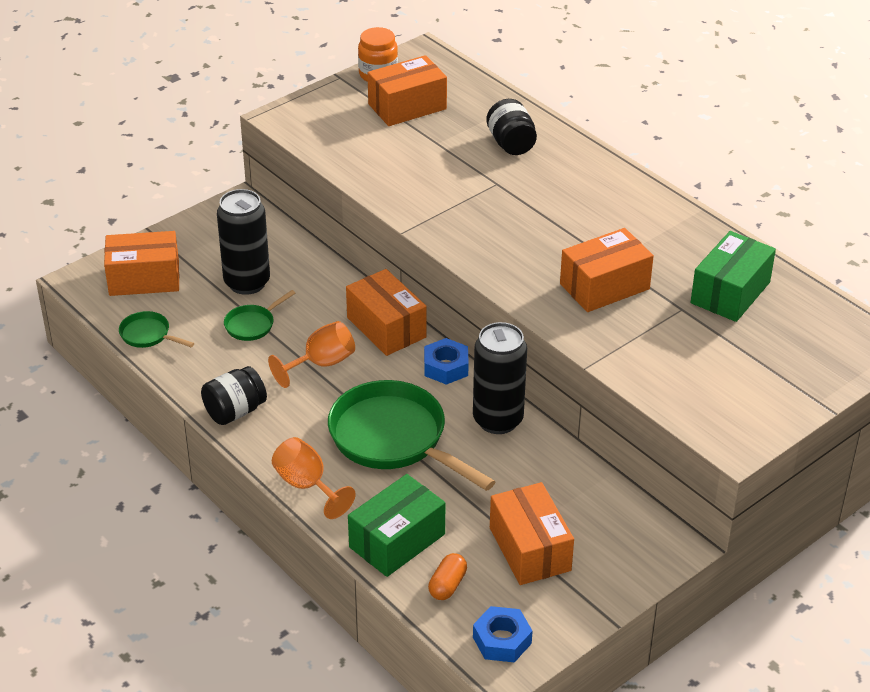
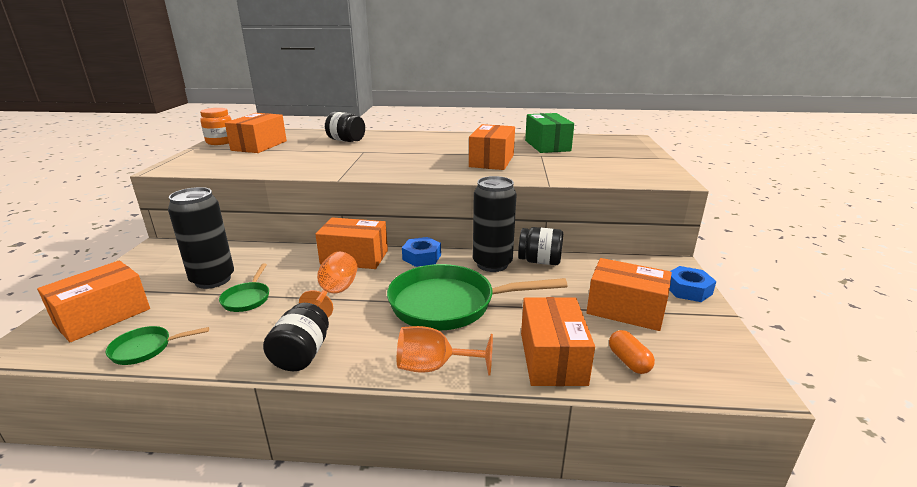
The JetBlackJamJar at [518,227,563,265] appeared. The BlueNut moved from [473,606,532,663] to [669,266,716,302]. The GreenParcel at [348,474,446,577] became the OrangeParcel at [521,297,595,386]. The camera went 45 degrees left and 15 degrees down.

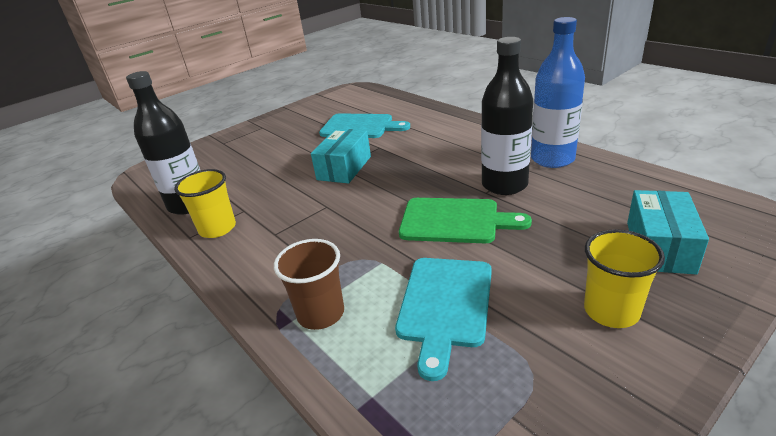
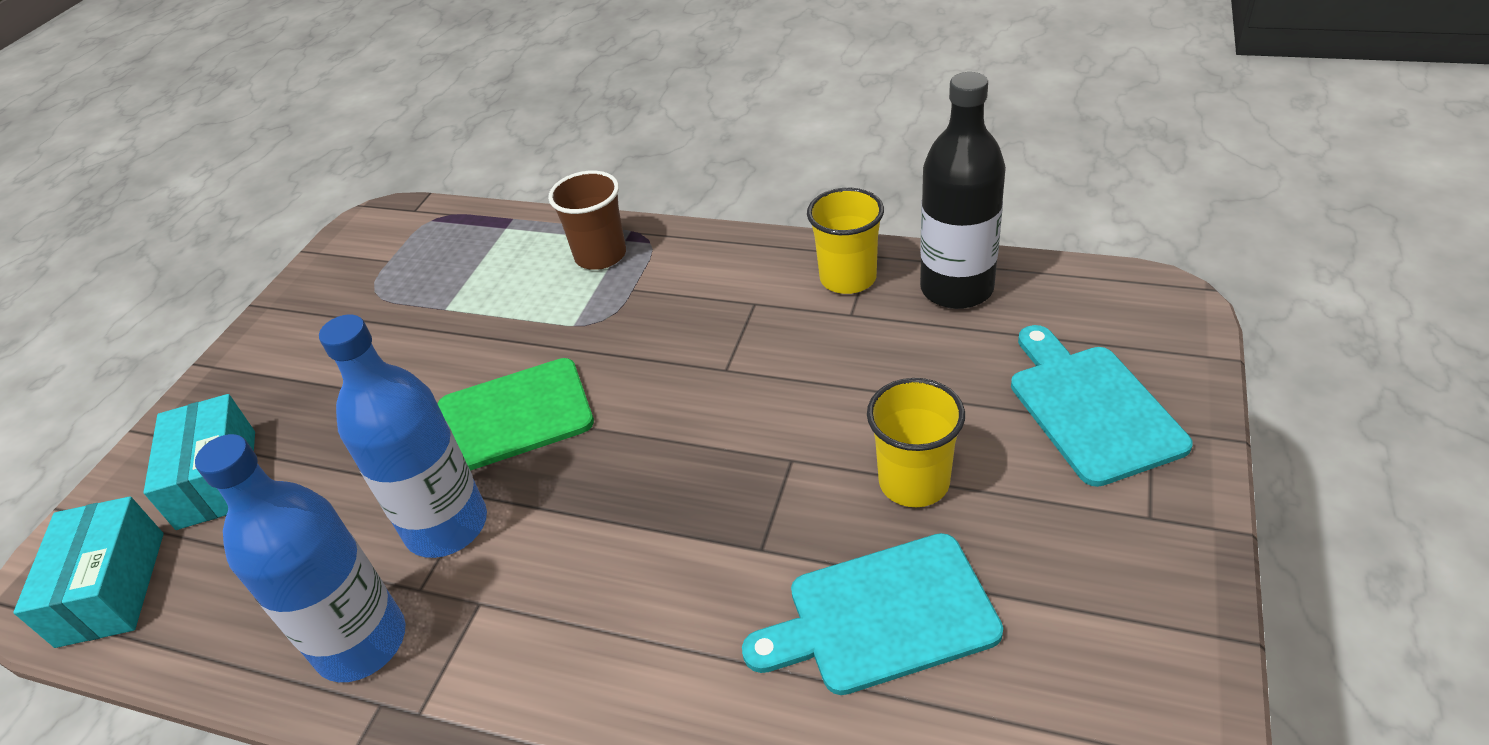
The AquaParcel moved from [311,128,371,184] to [13,496,164,648]. The AquaChoppingBoard moved from [395,258,492,381] to [1011,325,1193,487]. The GoldenTumbler moved from [584,229,665,328] to [867,378,965,507]. The JetBlackDrinkBottle at [481,37,533,195] became the BlueDrinkBottle at [319,314,487,558]. The camera went 150 degrees right and 10 degrees up.

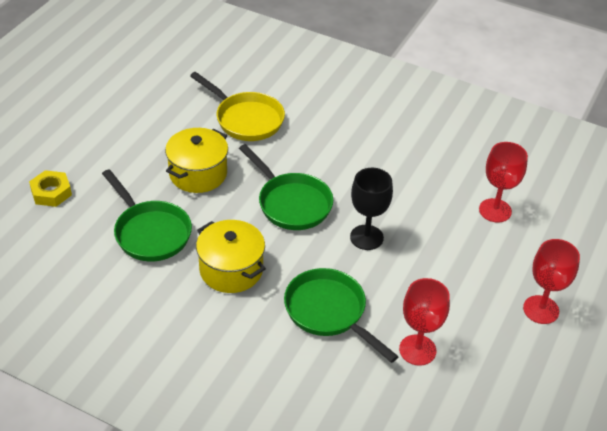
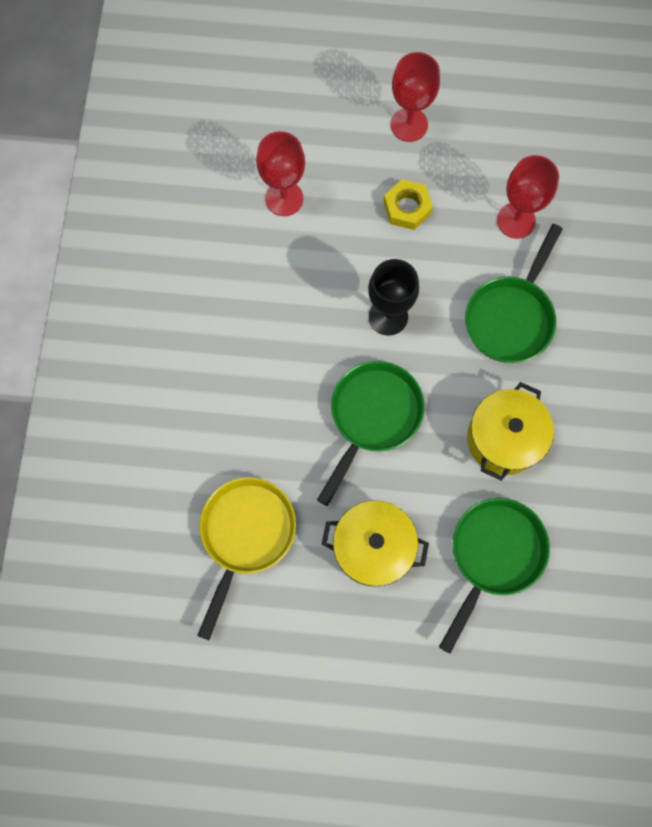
The GoldenNut moved from [29,170,72,207] to [384,179,433,230]. The camera went 110 degrees left and 30 degrees up.

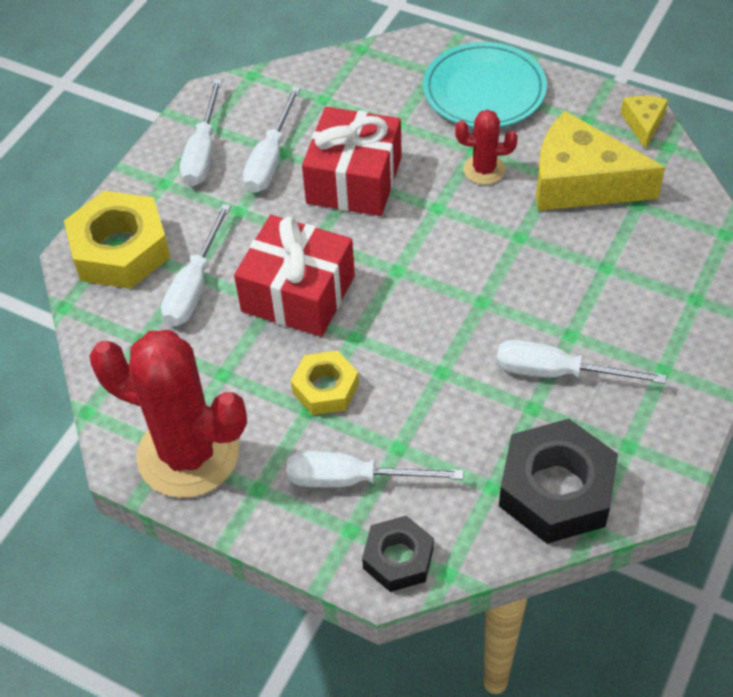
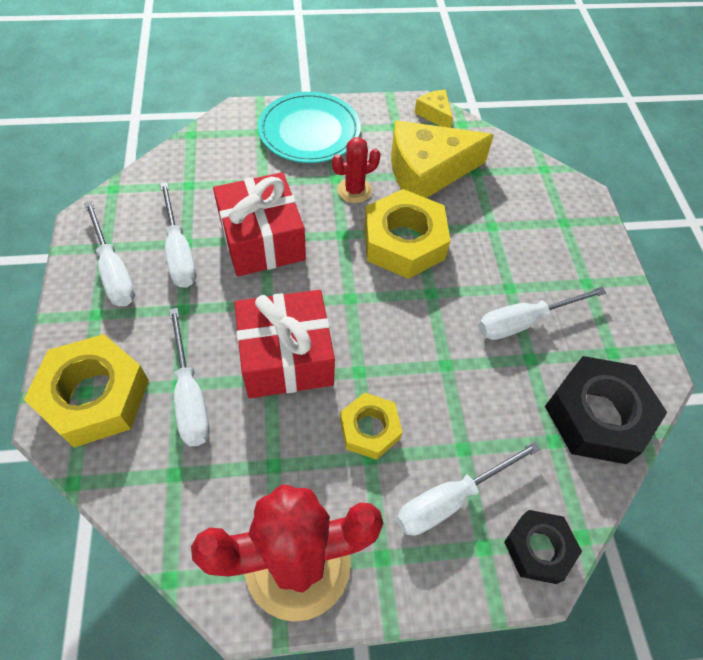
The GoldenNut at [364,189,450,279] appeared. The camera went 40 degrees left and 5 degrees up.

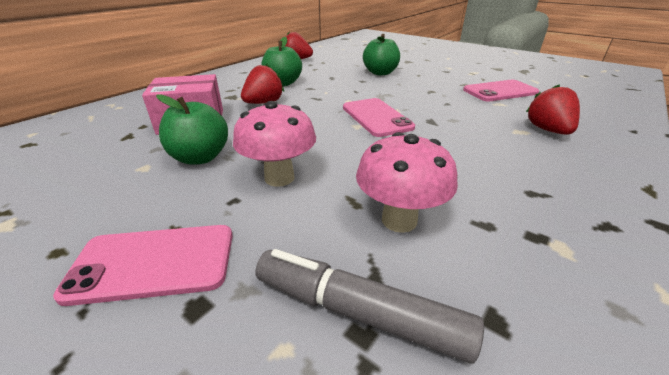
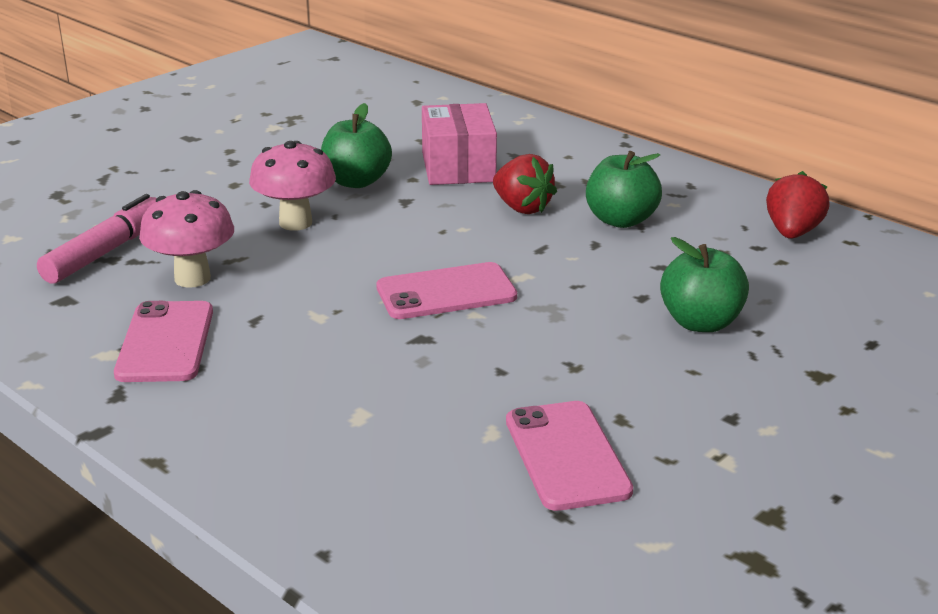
The ScarletStrawberry at [526,84,580,135] disappeared. The RosyPhone moved from [53,225,233,306] to [114,301,213,382]. The AshGreyMarker at [255,249,484,364] became the RosyMarker at [37,194,157,284]. The camera went 95 degrees right and 5 degrees down.

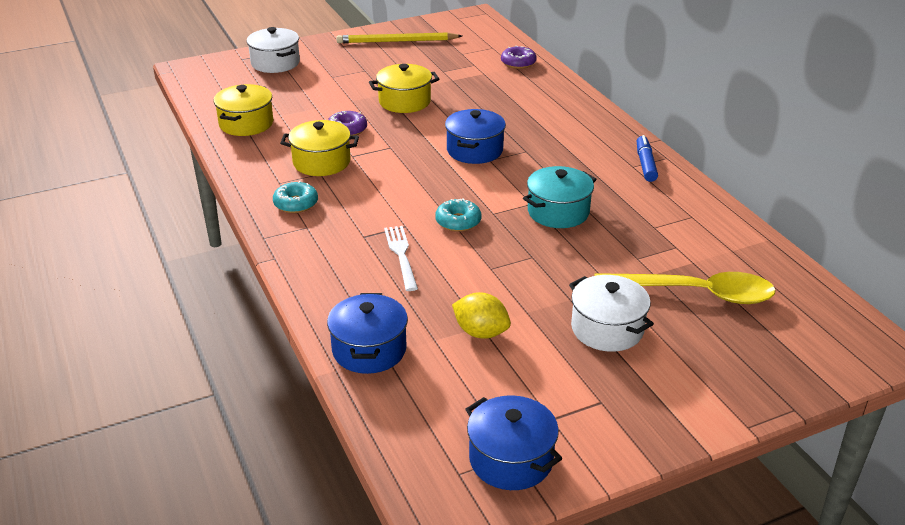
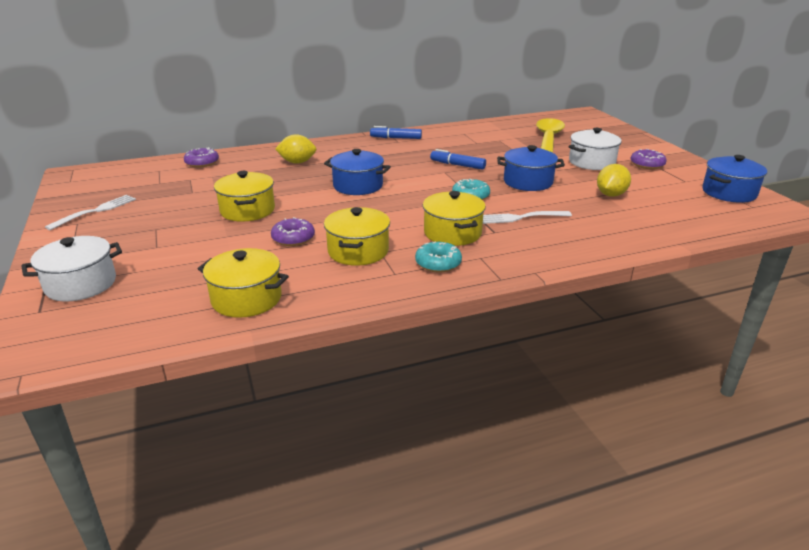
The GoldenCitrusFruit at [275,134,316,164] appeared. The GoldenStockpot at [423,191,486,246] appeared. The PurpleDonut at [630,149,667,169] appeared. The BlueStockpot moved from [327,293,408,374] to [497,145,565,191]. The GoldenLeadPencil at [336,32,462,43] was replaced by the SnowWhiteFork at [45,195,136,230]. The AquaStockpot at [523,166,596,228] was replaced by the BlueMarker at [430,149,486,170]. The camera went 85 degrees left and 5 degrees down.

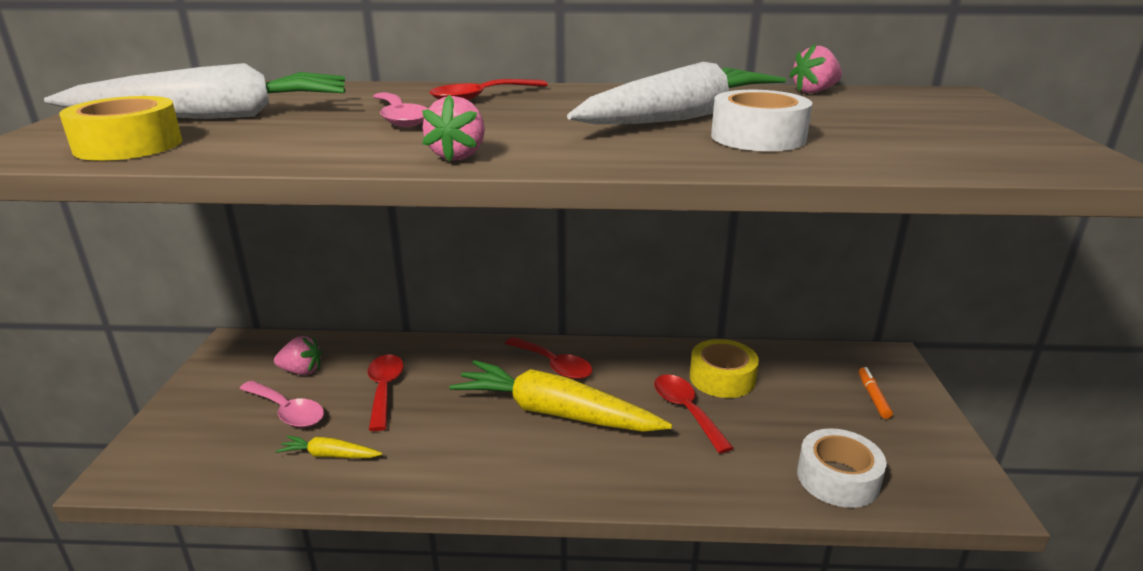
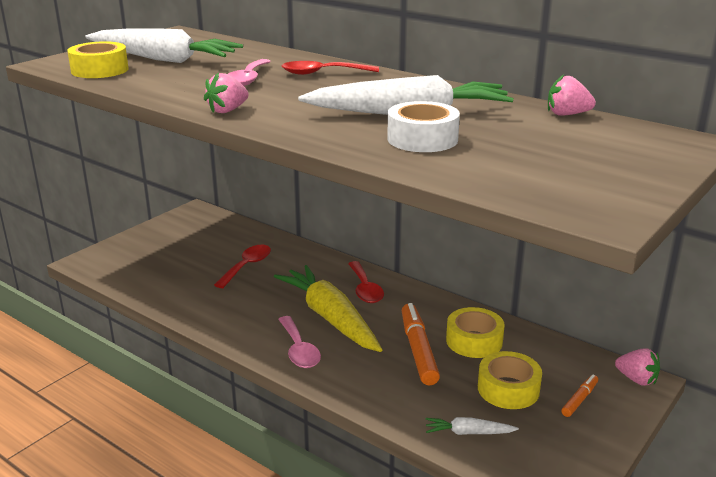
The GoldenCarrot at [276,435,382,458] disappeared. The GoldenRollOfTape at [478,351,542,409] appeared. The RosyTeaspoon moved from [239,381,324,427] to [278,316,321,368]. The RosyStrawberry moved from [274,336,322,375] to [615,348,660,386]. The ScarletTeaspoon at [654,374,733,454] was replaced by the OrangeMarker at [402,303,440,385]. The SnowWhiteRollOfTape at [797,428,887,508] was replaced by the SnowWhiteCarrot at [426,417,519,435]. The camera went 35 degrees right and 0 degrees up.

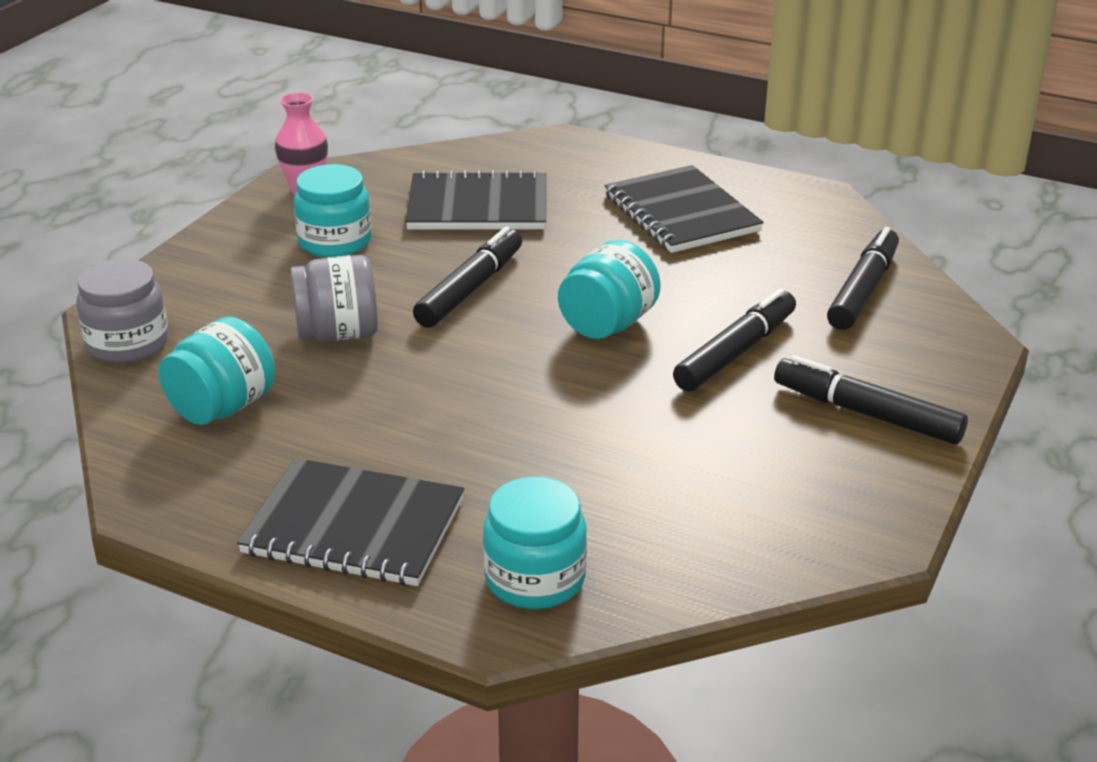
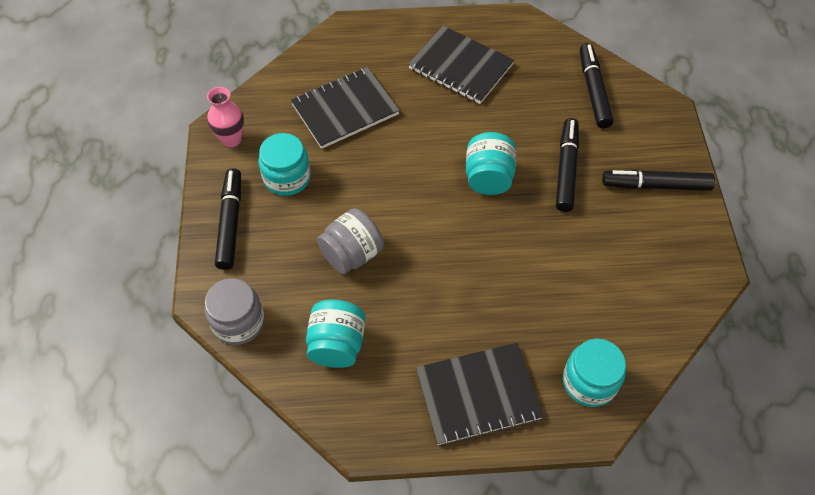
The JetBlackMarker moved from [413,226,522,328] to [215,168,241,270]. The camera went 30 degrees left and 25 degrees up.

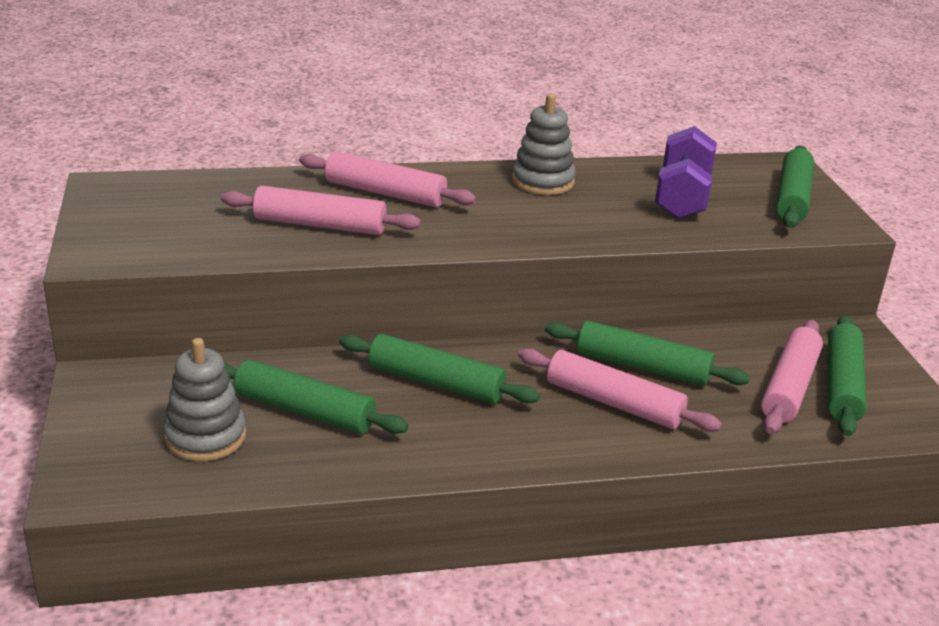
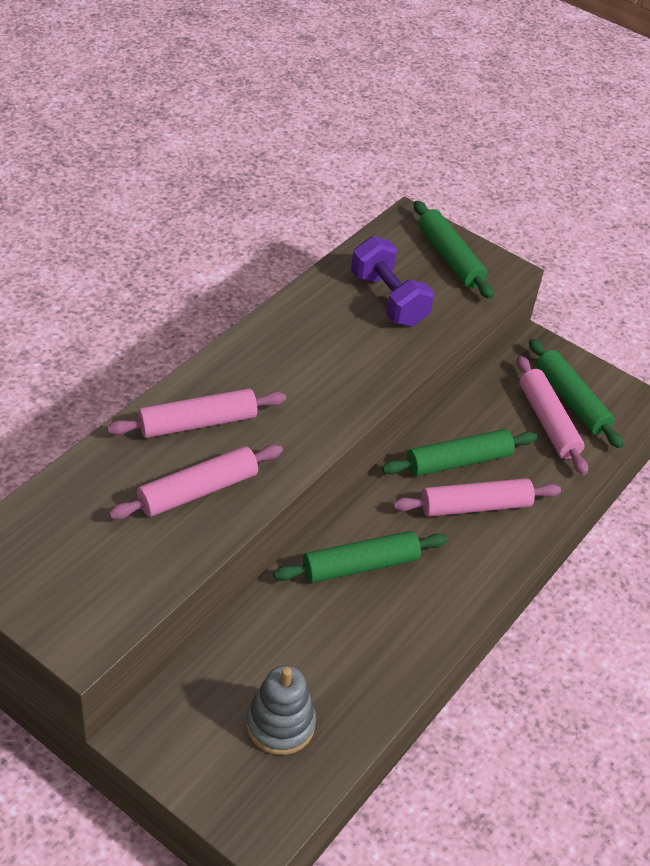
The GreenRollingPin at [224,360,408,434] disappeared. The AshGreyRingStacker at [512,94,576,195] disappeared. The camera went 45 degrees left and 15 degrees up.

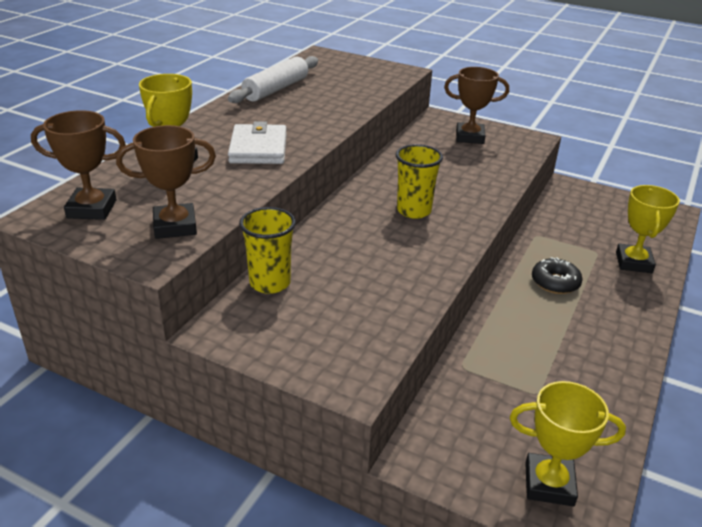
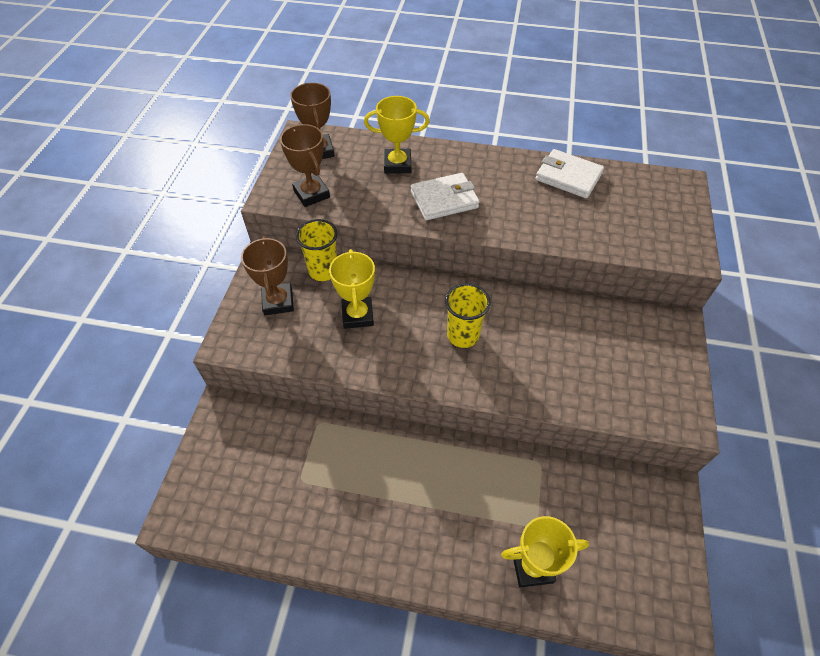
The JetBlackDonut at [532,257,583,294] disappeared. The RussetAwardCup moved from [444,67,509,144] to [241,236,294,315]. The GoldenAwardCup moved from [510,381,626,506] to [329,249,375,329]. The SnowWhiteRollingPin at [228,56,318,103] was replaced by the SnowWhiteWallet at [535,149,604,198]. The camera went 75 degrees right and 20 degrees up.

